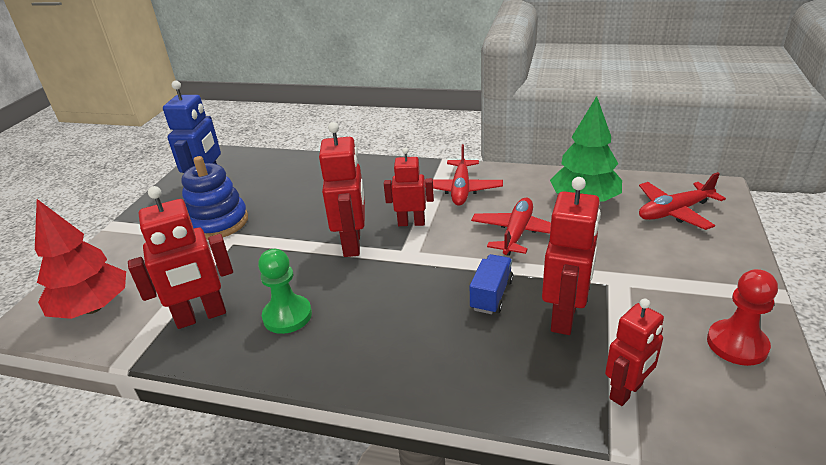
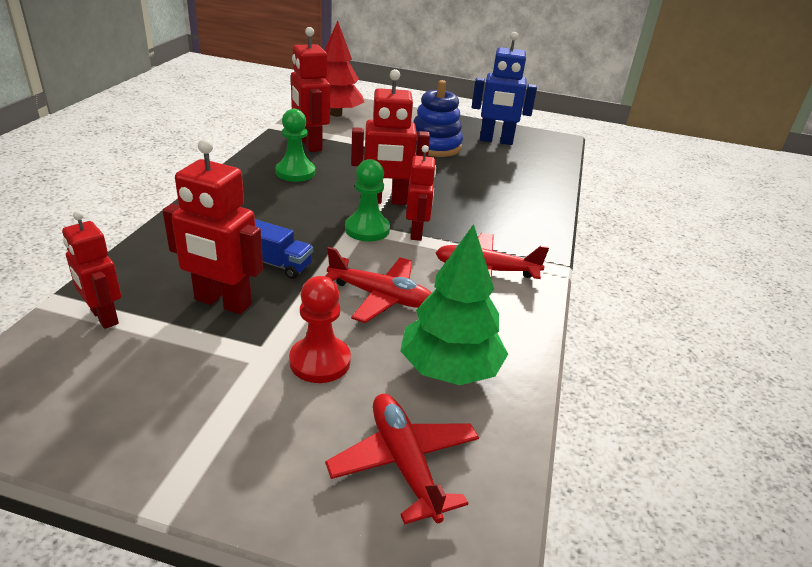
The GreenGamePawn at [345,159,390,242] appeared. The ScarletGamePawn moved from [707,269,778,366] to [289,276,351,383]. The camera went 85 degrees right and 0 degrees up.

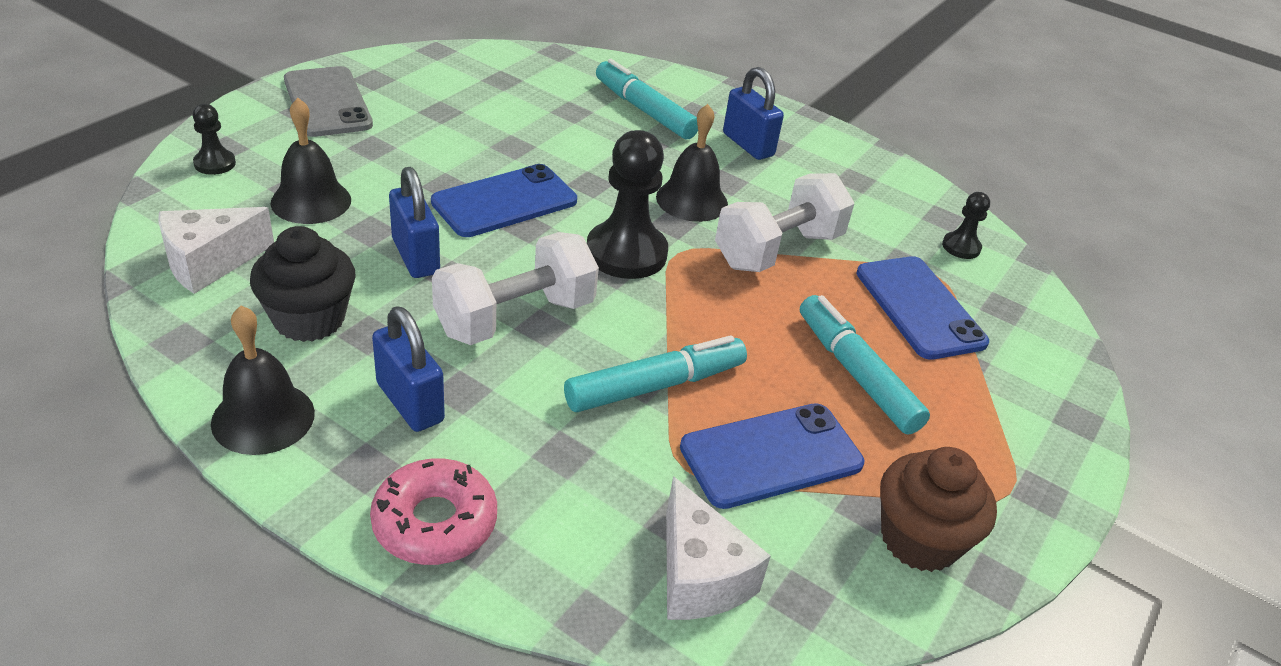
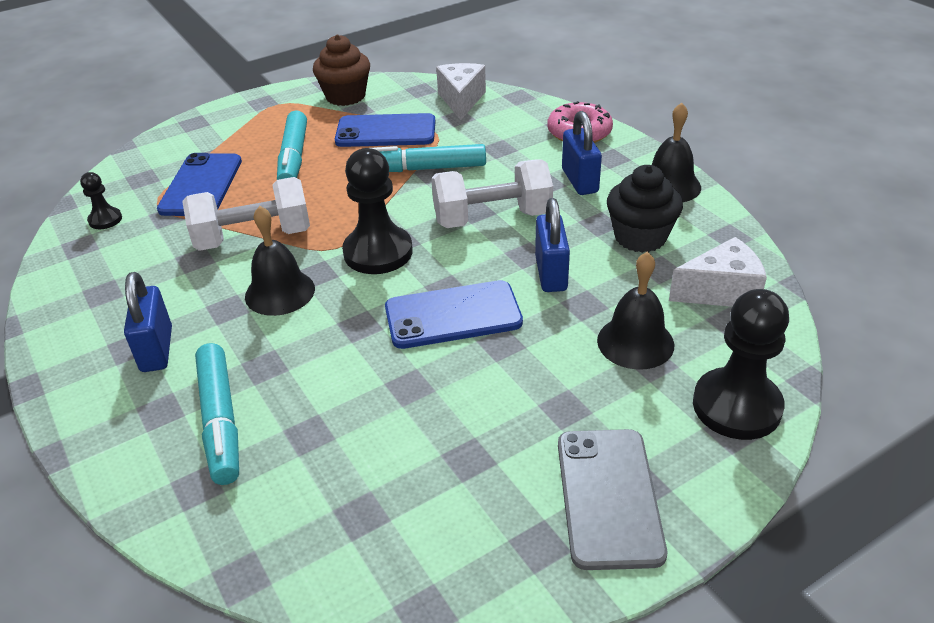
The JetBlackGamePawn at [193,104,236,175] changed to 2.00 times the size. The camera went 150 degrees left and 0 degrees up.

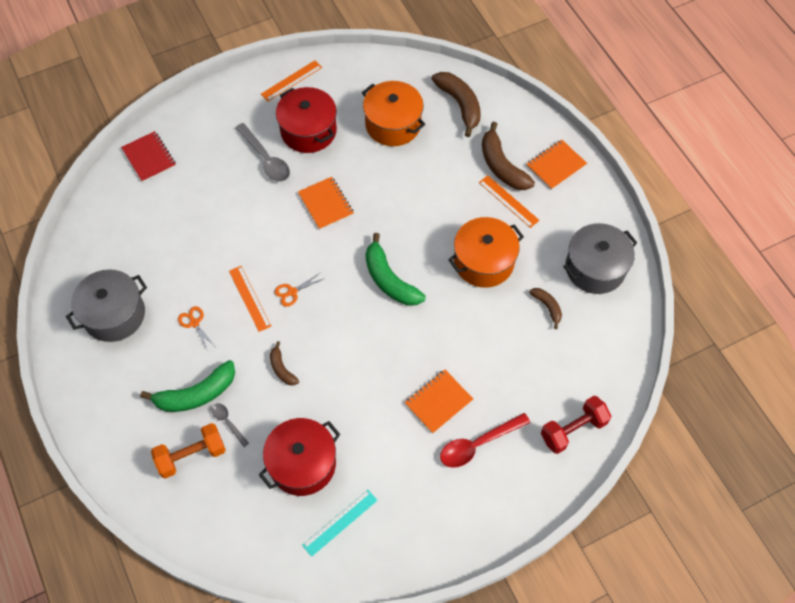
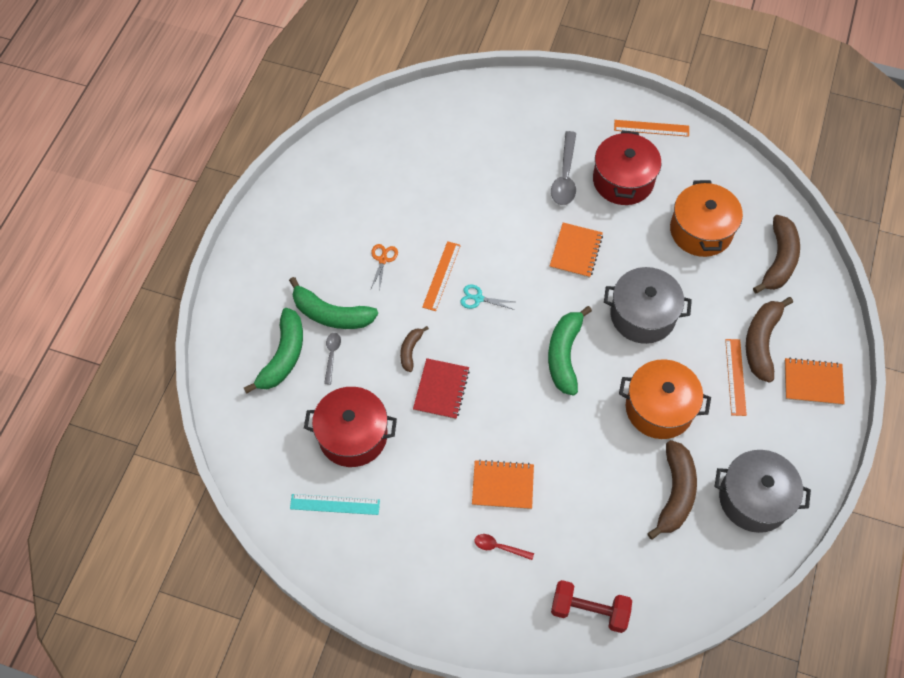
The AshGreyStockpot moved from [66,269,147,342] to [604,267,692,344]. The ScarletExerciseBook moved from [121,131,176,182] to [413,358,470,419]. The OrangeHandWeight at [151,423,226,479] was replaced by the GreenToyBanana at [244,308,303,394]. The OrangeShears at [275,272,325,307] became the AquaShears at [460,285,514,310]. The ScarletTeaspoon at [440,413,530,468] changed to 0.55 times the size. The RussetToyBanana at [529,288,562,329] changed to 1.87 times the size. The camera went 45 degrees right and 0 degrees up.

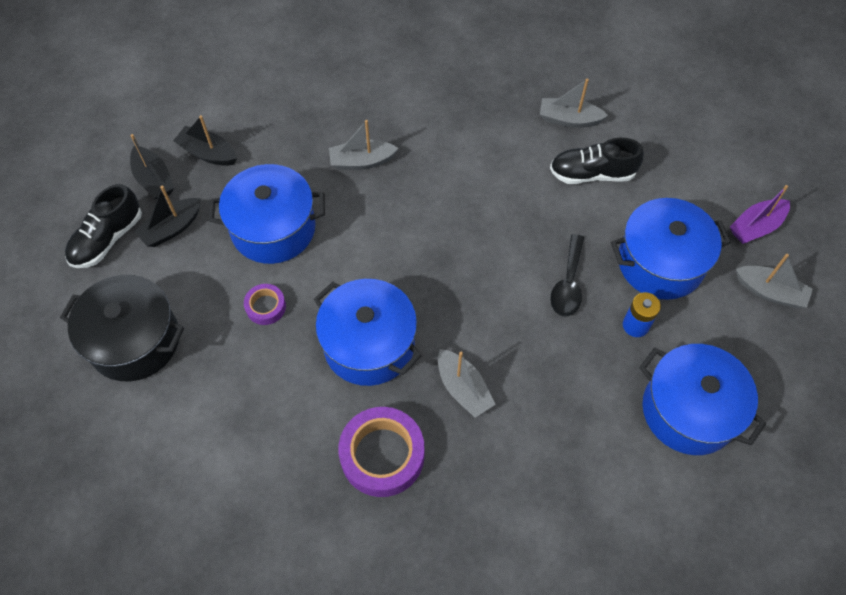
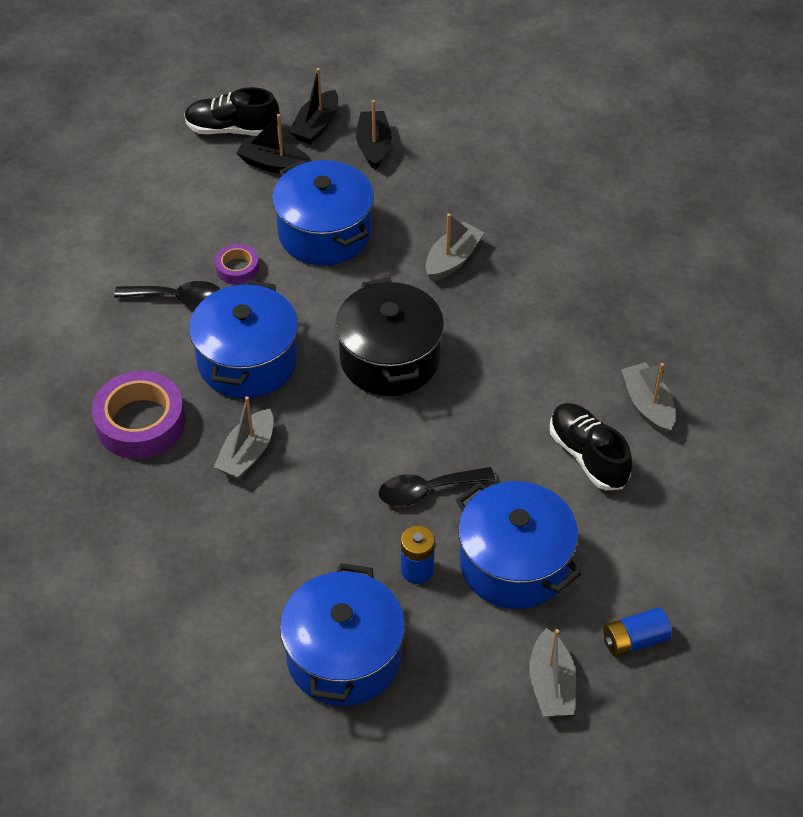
The JetBlackTeaspoon at [114,281,221,307] appeared. The JetBlackStockpot moved from [60,275,184,381] to [335,278,444,396]. The PurpleBoat at [730,185,790,244] was replaced by the BlueAaBattery at [603,607,672,657]. The AshGreyBoat at [329,120,398,170] turned 75 degrees clockwise. The camera went 60 degrees right and 10 degrees down.

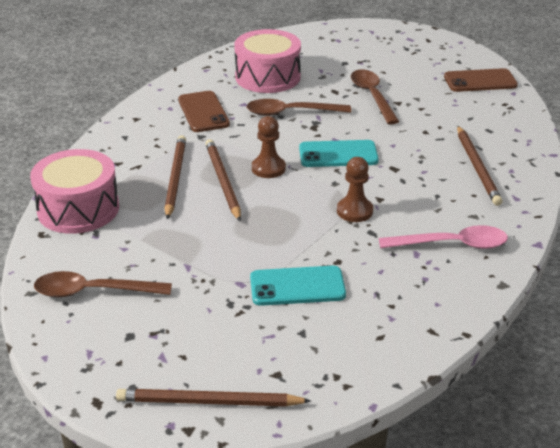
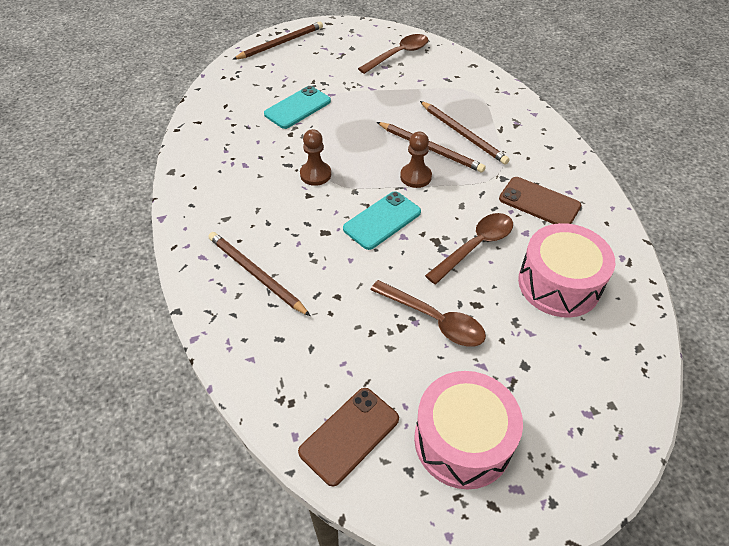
The RosyTeaspoon at [379,225,508,249] disappeared. The RosyToyDrum moved from [30,149,119,234] to [414,371,523,490]. The camera went 140 degrees right and 15 degrees up.

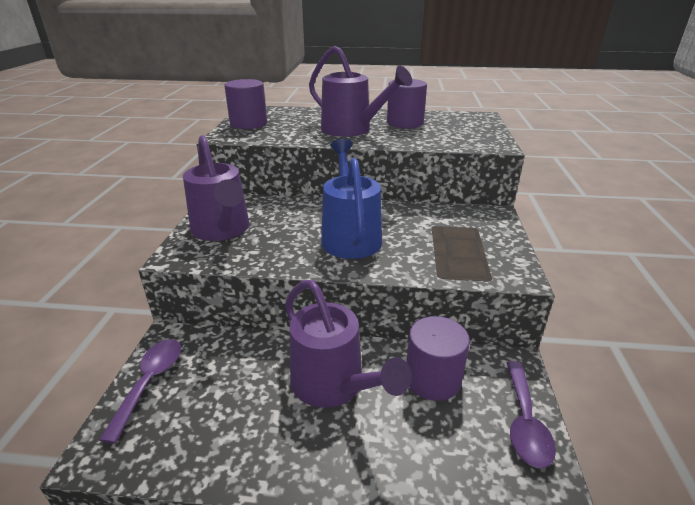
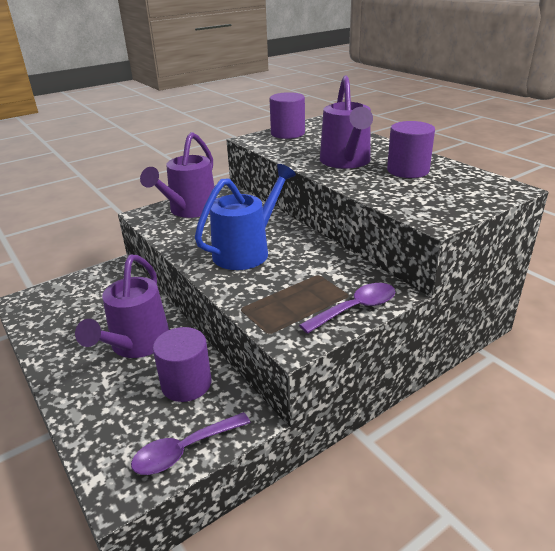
The PurpleTeaspoon moved from [99,339,181,444] to [299,283,395,334]. The camera went 50 degrees right and 0 degrees up.

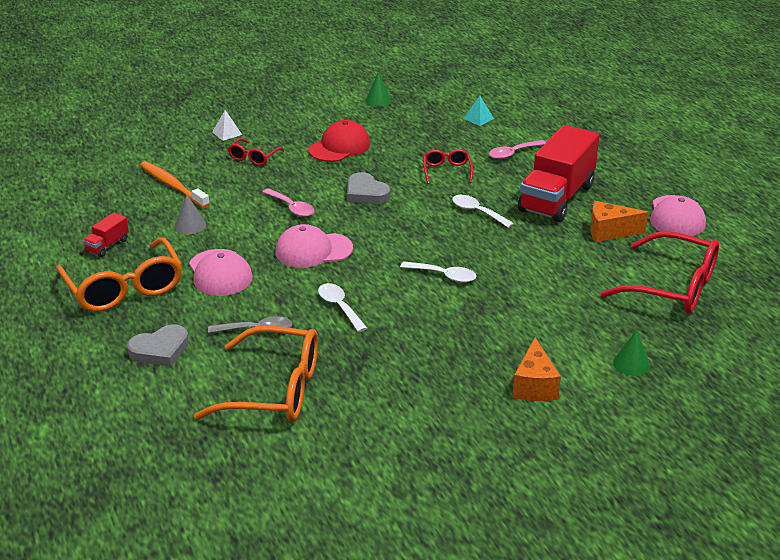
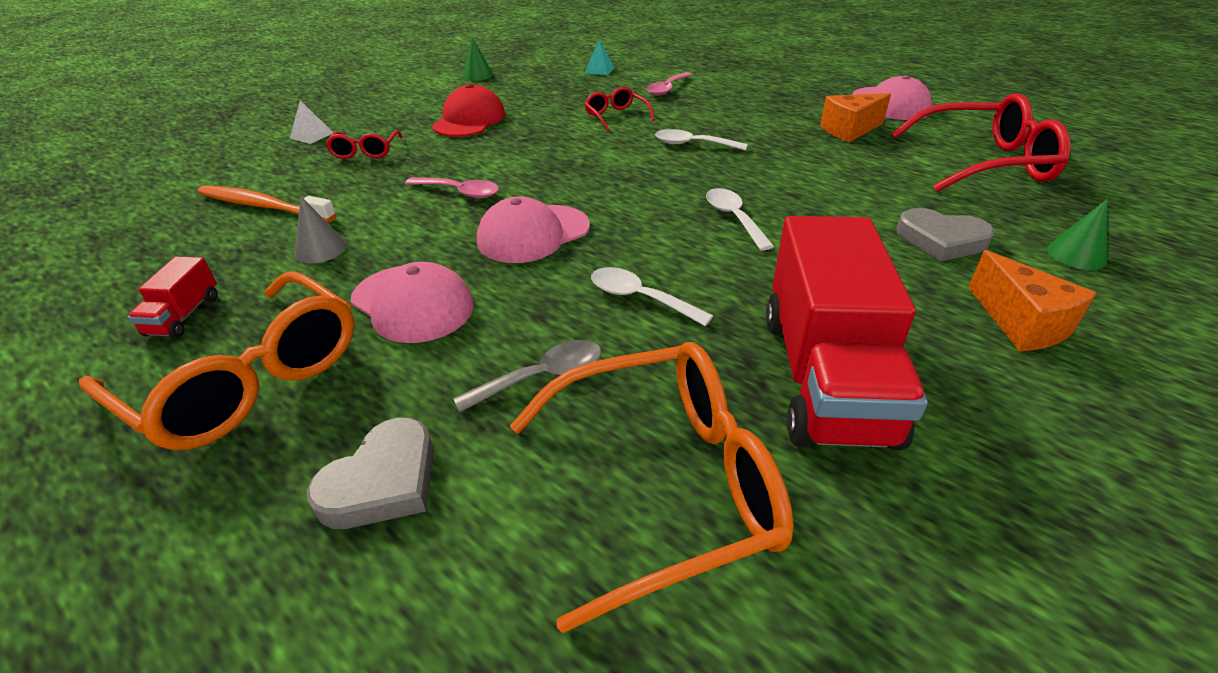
The AshGreyHeart moved from [347,172,391,204] to [896,208,995,262]. The ScarletTruck moved from [518,125,600,222] to [766,216,928,450]. The SnowWhiteTeaspoon at [400,261,476,283] turned 105 degrees counterclockwise. The camera went 25 degrees left and 5 degrees up.

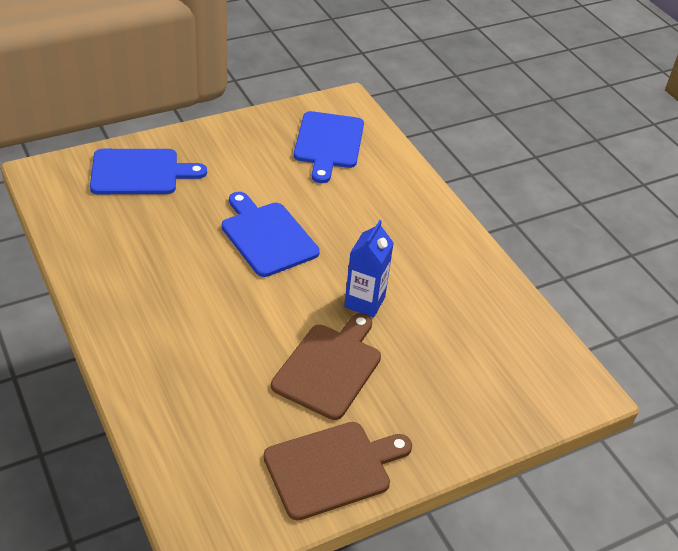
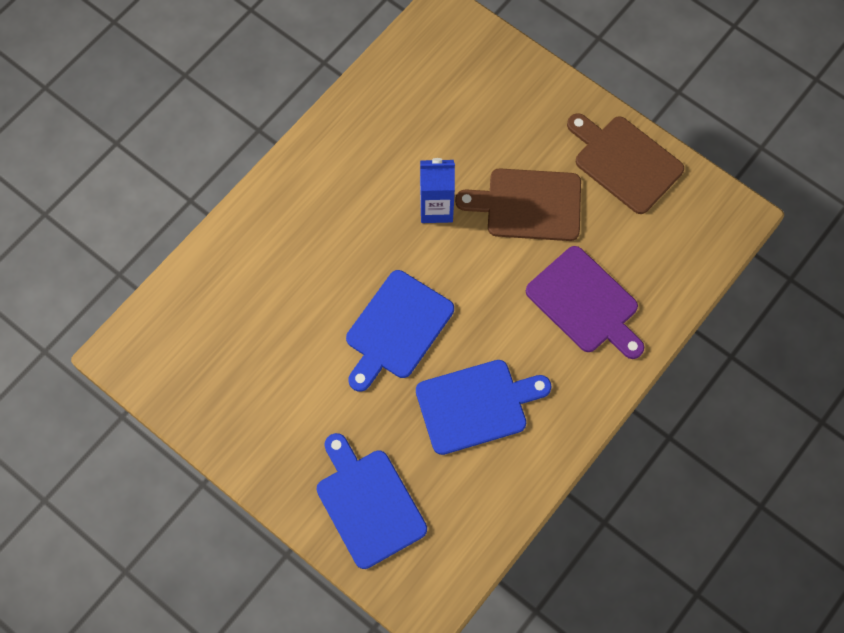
The PurpleChoppingBoard at [526,246,644,359] appeared. The BlueChoppingBoard moved from [294,111,364,183] to [416,360,552,455]. The camera went 110 degrees left and 25 degrees up.

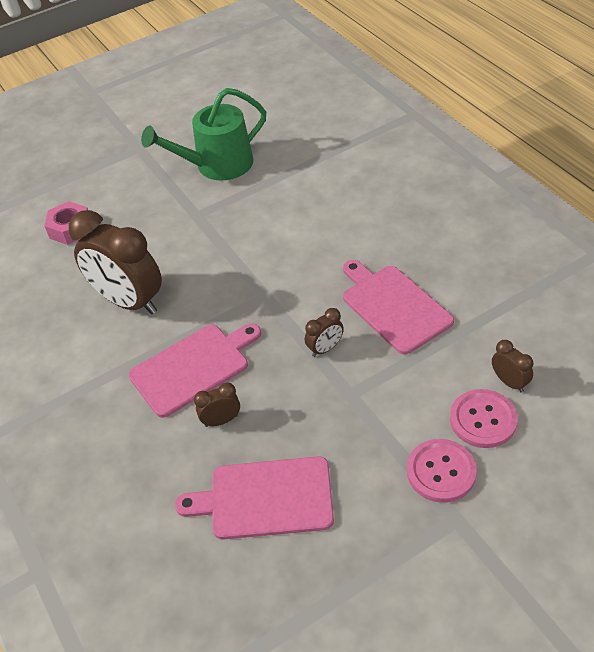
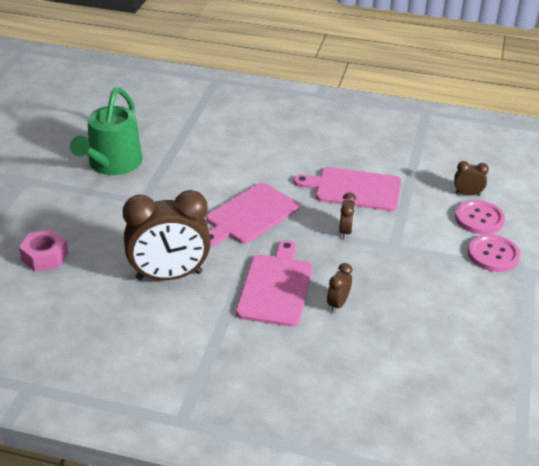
The RosyChoppingBoard moved from [175,456,334,540] to [206,183,300,247]. The camera went 50 degrees left and 10 degrees down.

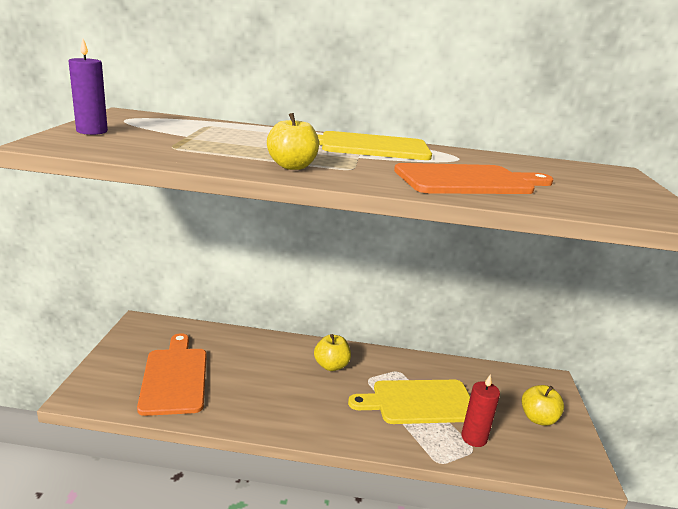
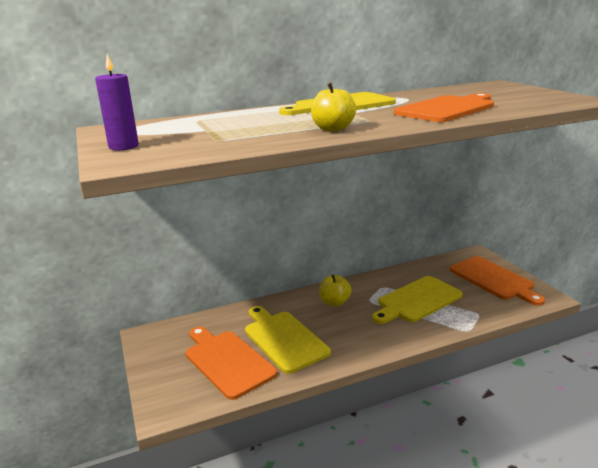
The ScarletPillarCandle at [461,374,500,447] disappeared. The GoldenChoppingBoard at [245,306,331,374] appeared. The GoldenAppleFruit at [522,385,564,426] was replaced by the OrangeChoppingBoard at [450,256,545,306]. The camera went 25 degrees left and 0 degrees up.

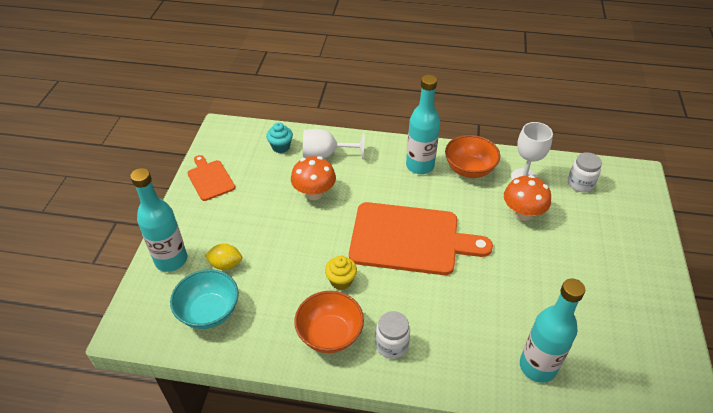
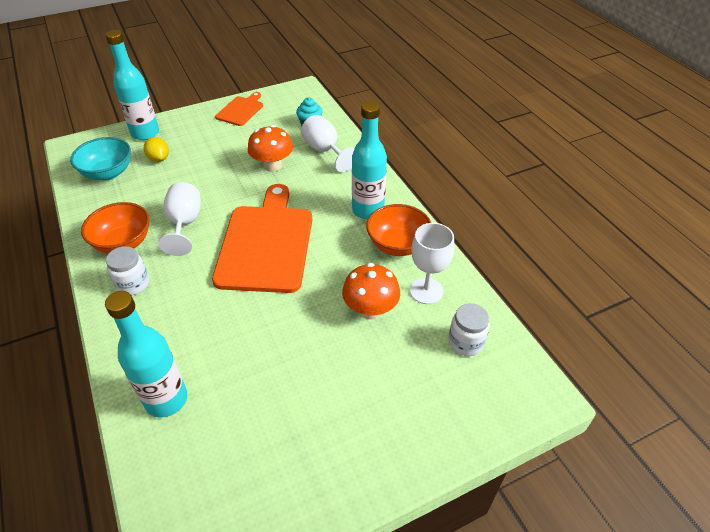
The GoldenCupcake at [325,256,357,290] was replaced by the SnowWhiteChalice at [158,182,201,256]. The OrangeChoppingBoard at [349,202,493,275] turned 150 degrees counterclockwise. The camera went 55 degrees right and 0 degrees up.

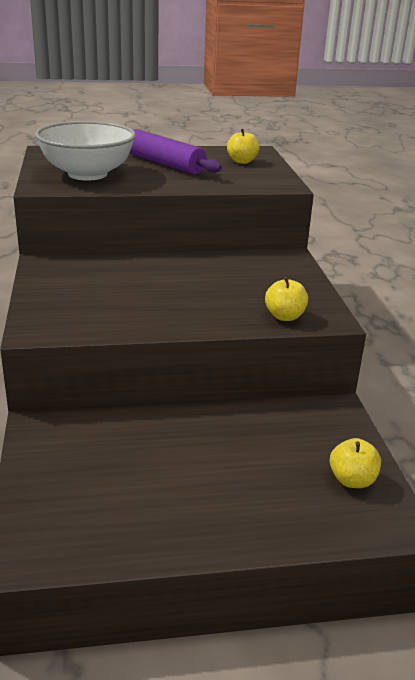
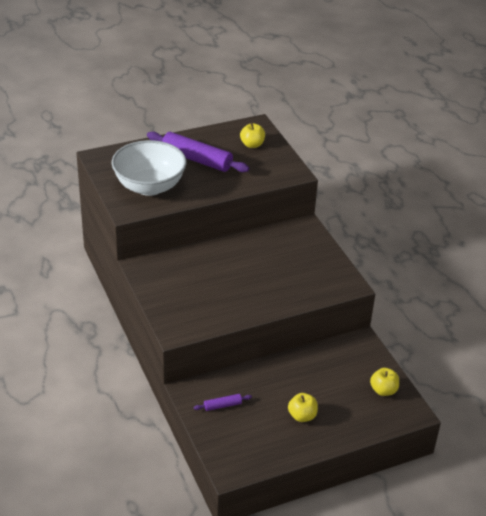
The PurpleRollingPin at [194,394,252,411] appeared. The GoldenAppleFruit moved from [265,277,308,321] to [288,393,318,422]. The camera went 15 degrees left and 10 degrees up.

